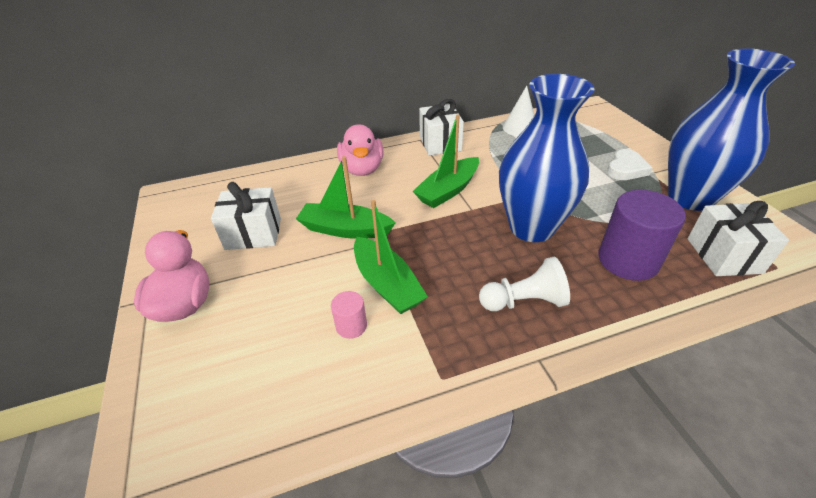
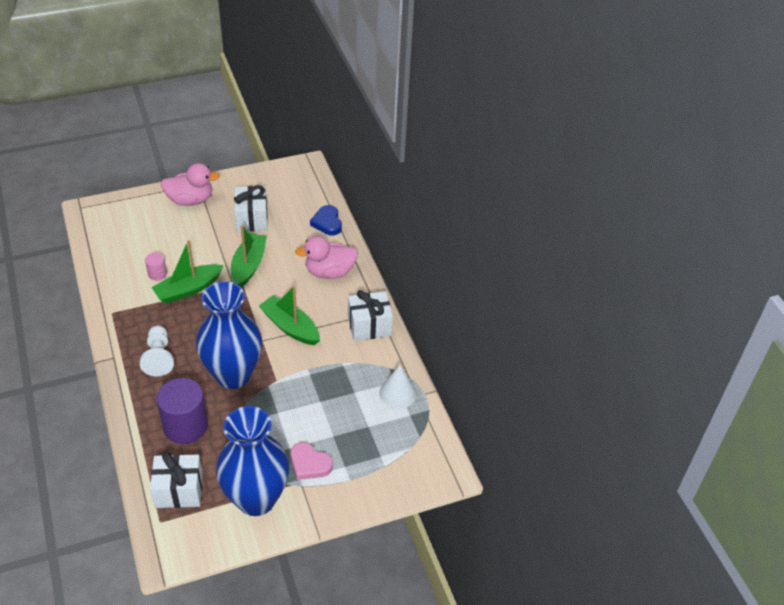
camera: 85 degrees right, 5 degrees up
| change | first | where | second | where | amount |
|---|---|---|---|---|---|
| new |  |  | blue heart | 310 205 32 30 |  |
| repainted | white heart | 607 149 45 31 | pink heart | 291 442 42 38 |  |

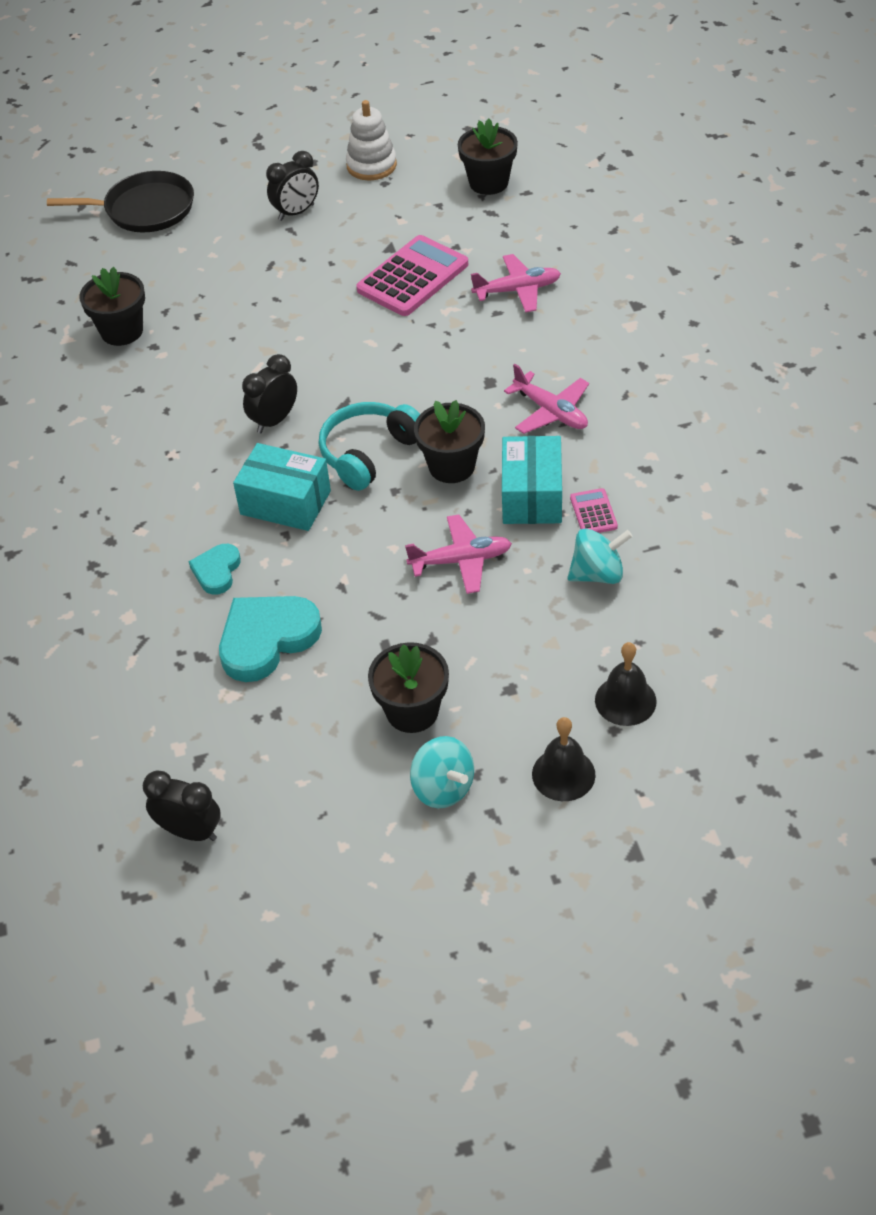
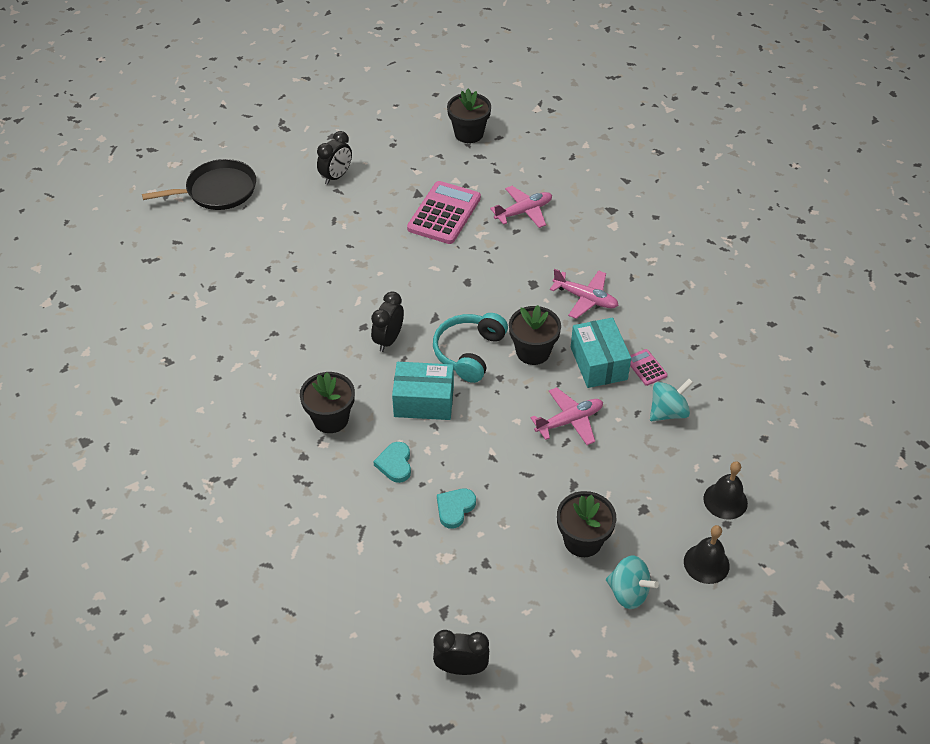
camera: 20 degrees left, 0 degrees up
| change | first | where | second | where | amount |
|---|---|---|---|---|---|
| gone | white stacking toy | 346 100 51 80 |  |  |  |
| shifted | black flower pot | 79 267 66 79 |  | 300 372 55 61 |  |
| scaled | turquoise heart | 219 596 103 86 |  | 437 489 39 40 | x0.55 |

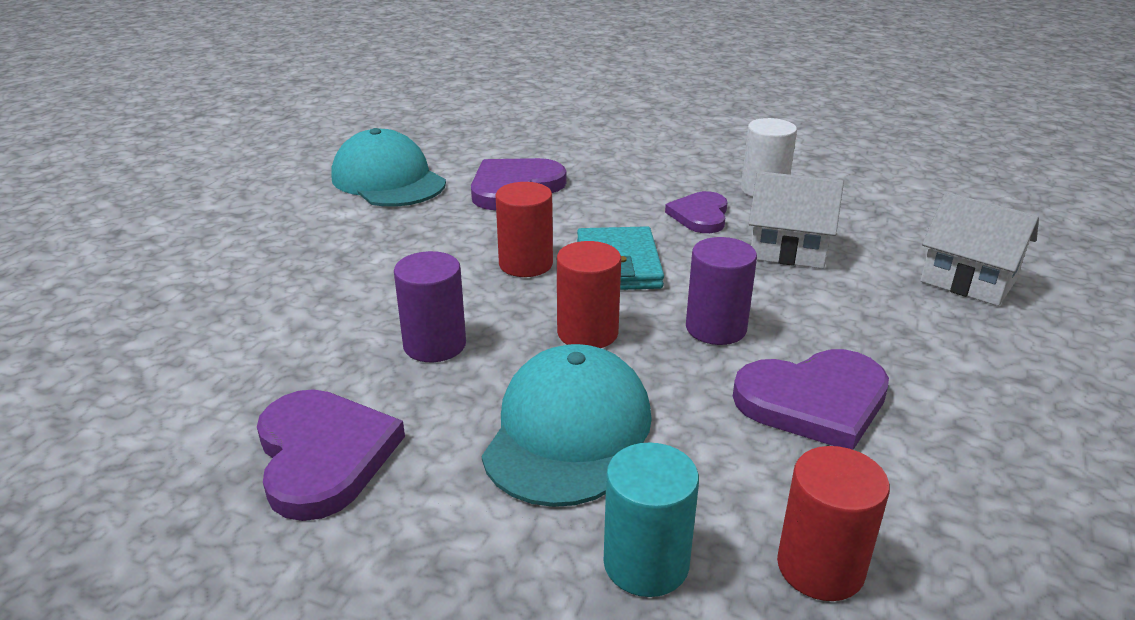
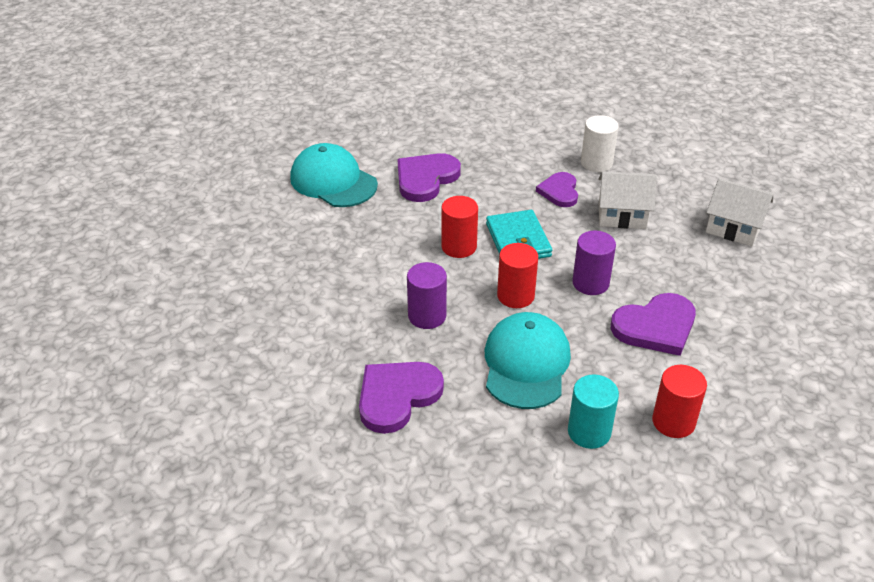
camera: 10 degrees left, 10 degrees up
| change | first | where | second | where | amount |
|---|---|---|---|---|---|
| rotated | purple heart | 257 389 148 132 |  | 359 362 85 72 | 105 degrees counterclockwise |

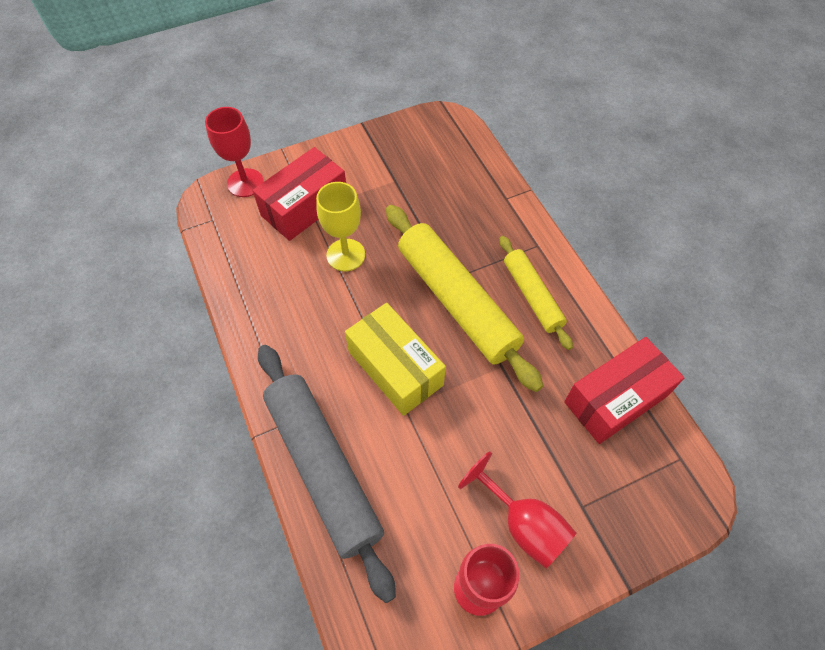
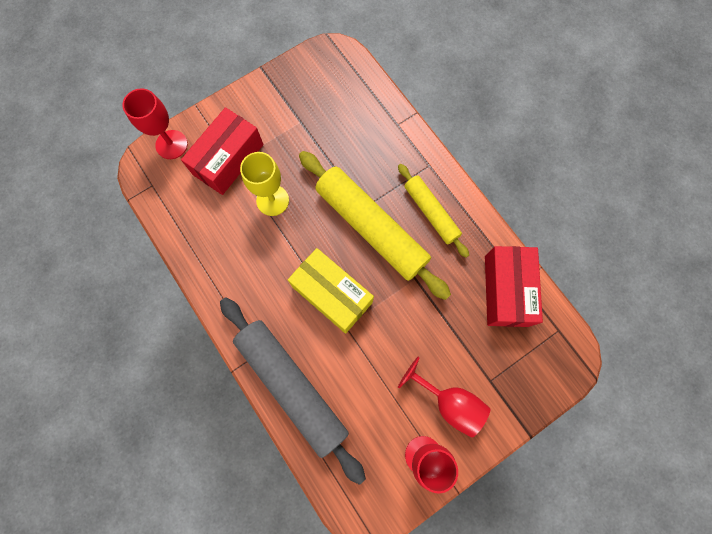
camera: 10 degrees left, 15 degrees up
| change | first | where | second | where | amount |
|---|---|---|---|---|---|
| rotated | red box | 564 337 121 107 |  | 485 246 58 81 | 45 degrees counterclockwise |

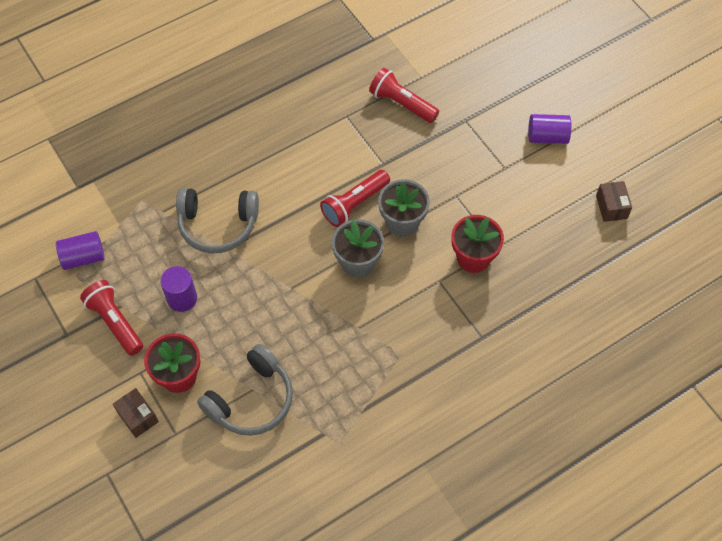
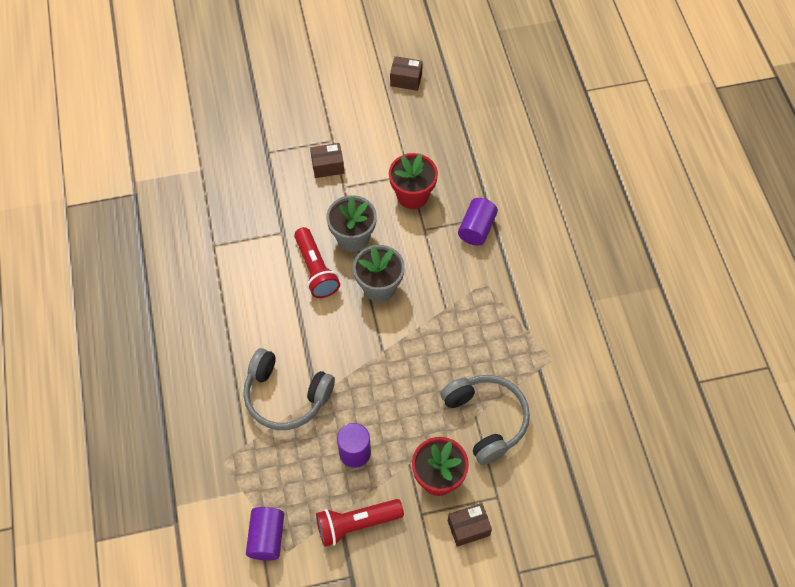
camera: 70 degrees left, 0 degrees up
| change | first | where | second | where | amount |
|---|---|---|---|---|---|
| gone | red flashlight | 369 68 70 55 |  |  |  |
| new |  |  | brown box | 310 143 34 35 |  |
| shifted | purple cylinder | 528 114 43 30 |  | 458 198 40 48 |  |
| rotated | grey headphones | 176 188 83 66 |  | 243 348 92 82 | 90 degrees clockwise |

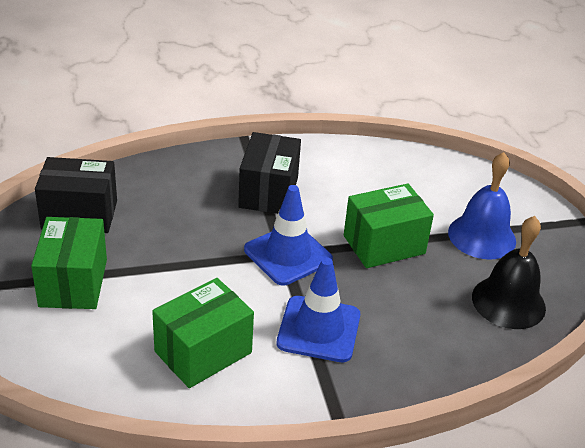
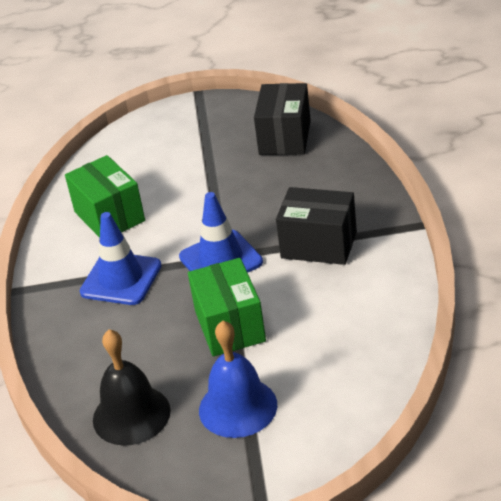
camera: 105 degrees right, 0 degrees up
| change | first | where | second | where | amount |
|---|---|---|---|---|---|
| gone | green box | 31 217 76 92 |  |  |  |

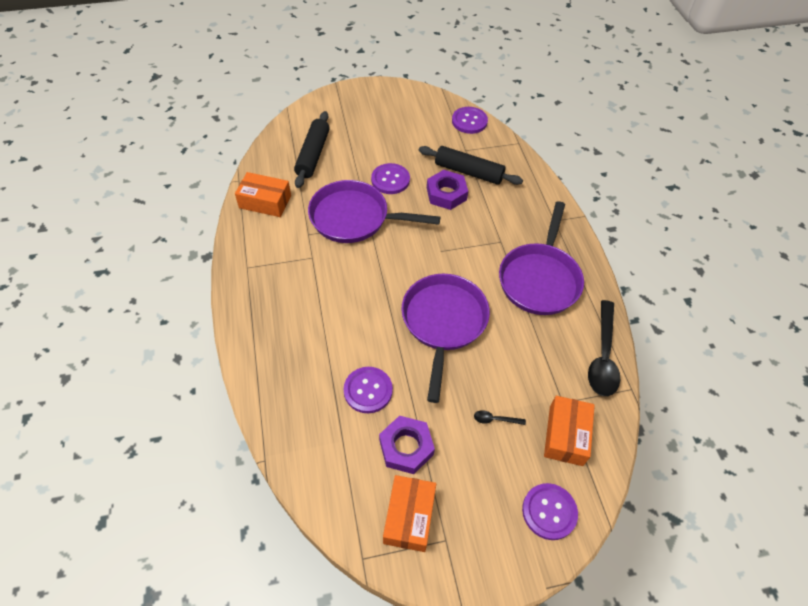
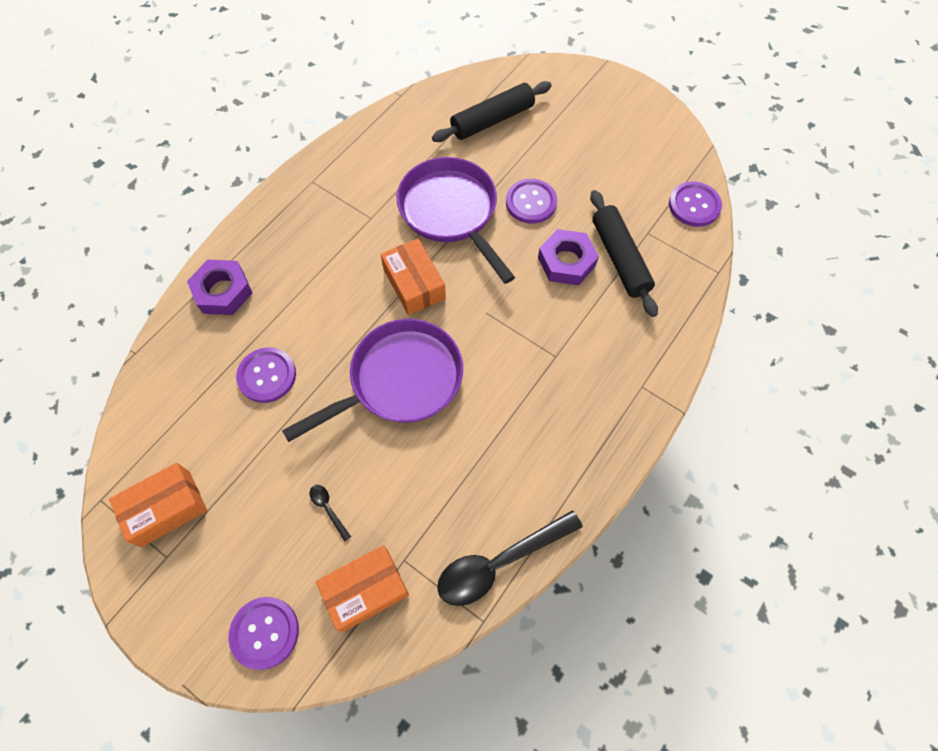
camera: 50 degrees right, 10 degrees up
| change | first | where | second | where | amount |
|---|---|---|---|---|---|
| gone | purple pan | 499 201 85 114 |  |  |  |
| shifted | orange box | 235 172 56 45 |  | 380 238 66 77 |  |
| shifted | purple nut | 379 415 56 59 |  | 187 260 65 55 |  |

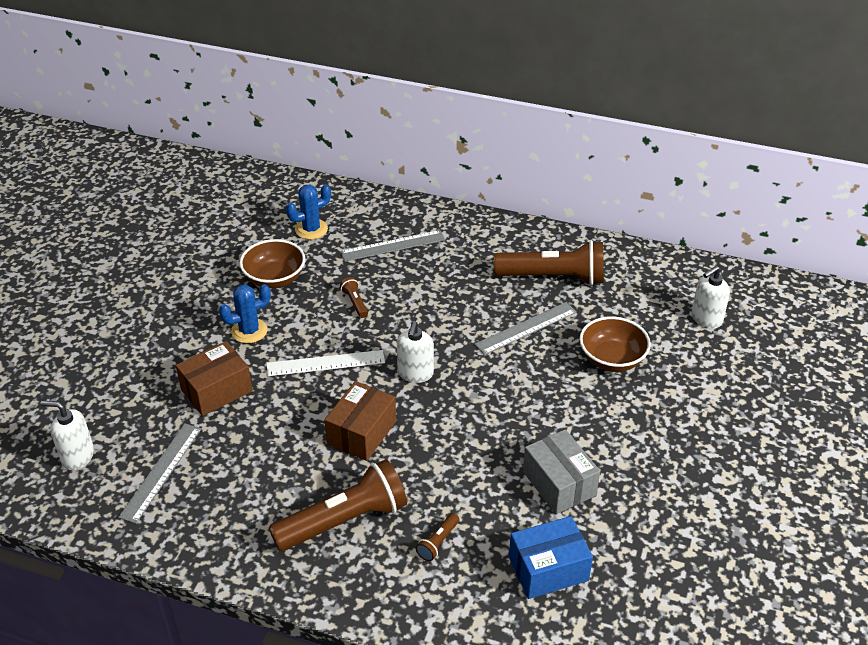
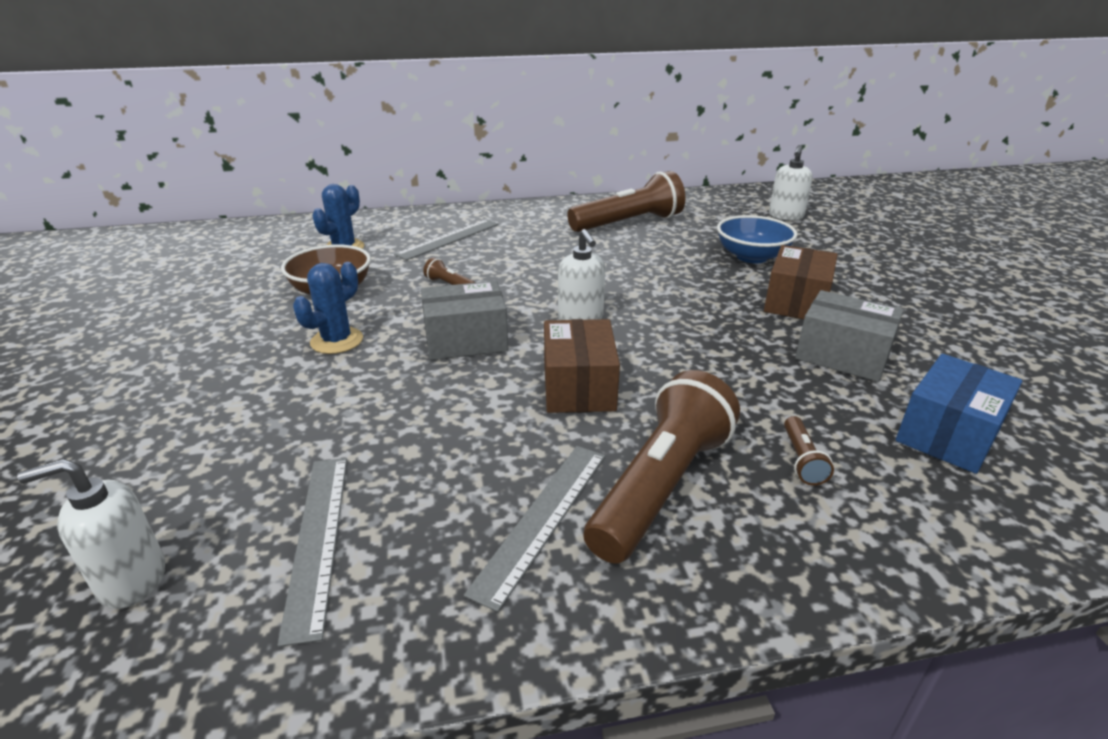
camera: 30 degrees left, 10 degrees down
| change | first | where | second | where | amount |
|---|---|---|---|---|---|
| shifted | brown box | 176 341 76 75 |  | 764 245 74 74 |  |
| shifted | grey ruler | 474 302 103 53 |  | 464 446 141 166 |  |
| swapped | white ruler | 267 350 118 26 | grey box | 421 281 87 79 |  |
| repainted | brown bowl | 579 316 72 56 | blue bowl | 717 215 80 48 |  |

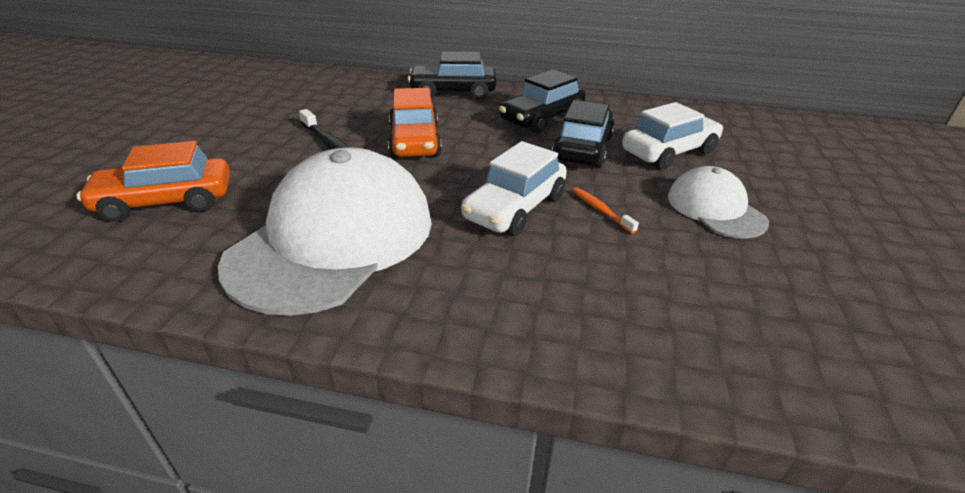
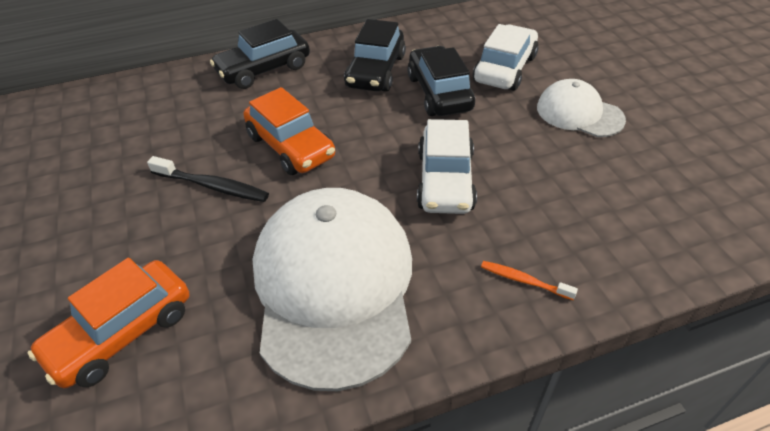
camera: 30 degrees left, 10 degrees up
| change | first | where | second | where | amount |
|---|---|---|---|---|---|
| shifted | orange toothbrush | 572 187 67 47 |  | 481 261 97 39 |  |

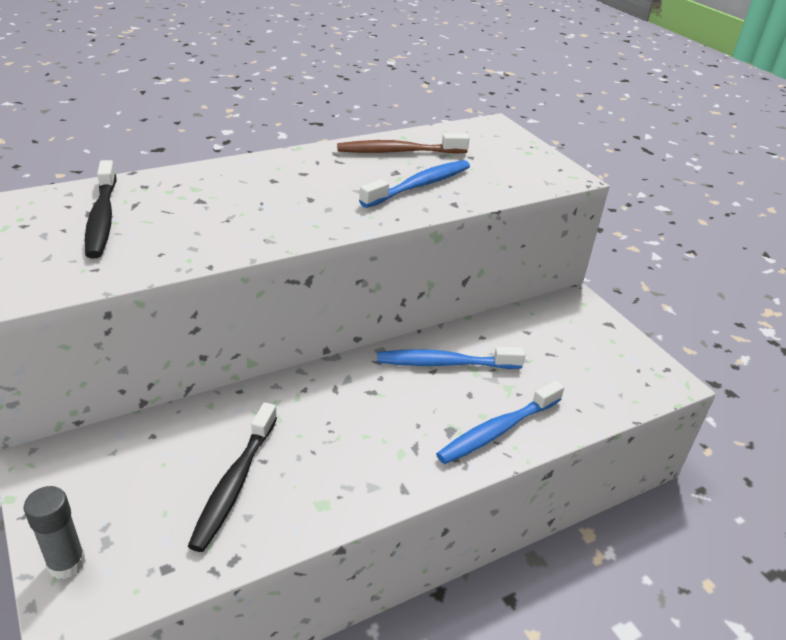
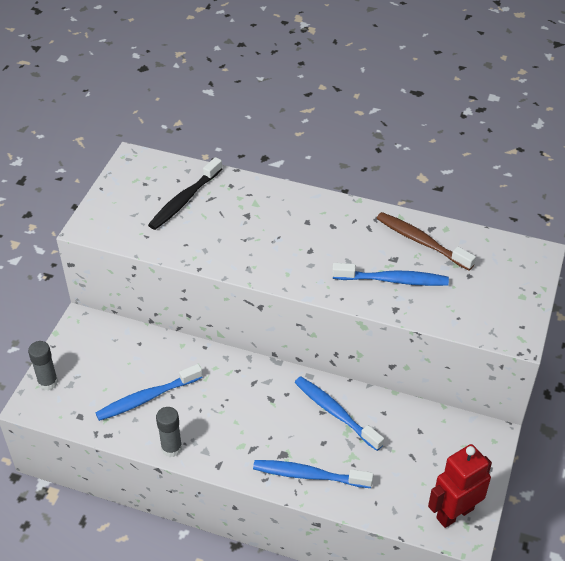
camera: 50 degrees right, 10 degrees up
| change | first | where | second | where | amount |
|---|---|---|---|---|---|
| new |  |  | grey glue stick | 156 407 26 50 |  |
| new |  |  | red robot | 428 444 64 84 |  |
| repainted | black toothbrush | 188 402 89 150 | blue toothbrush | 96 364 107 57 |  |

